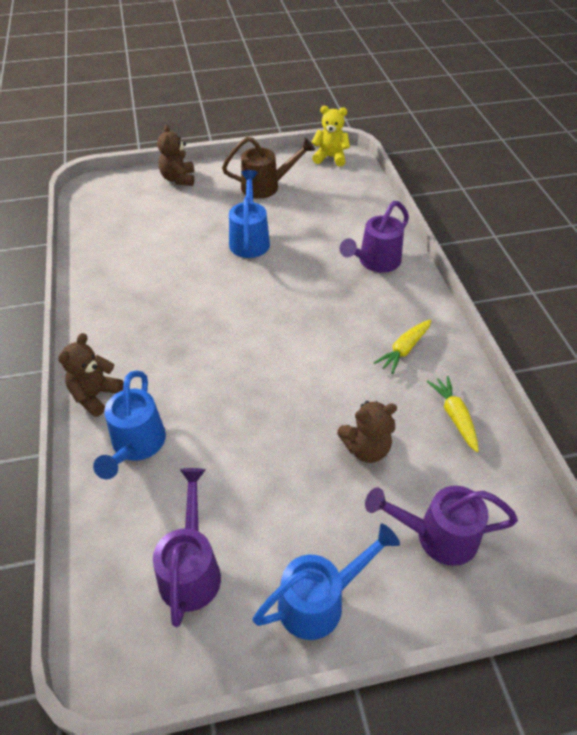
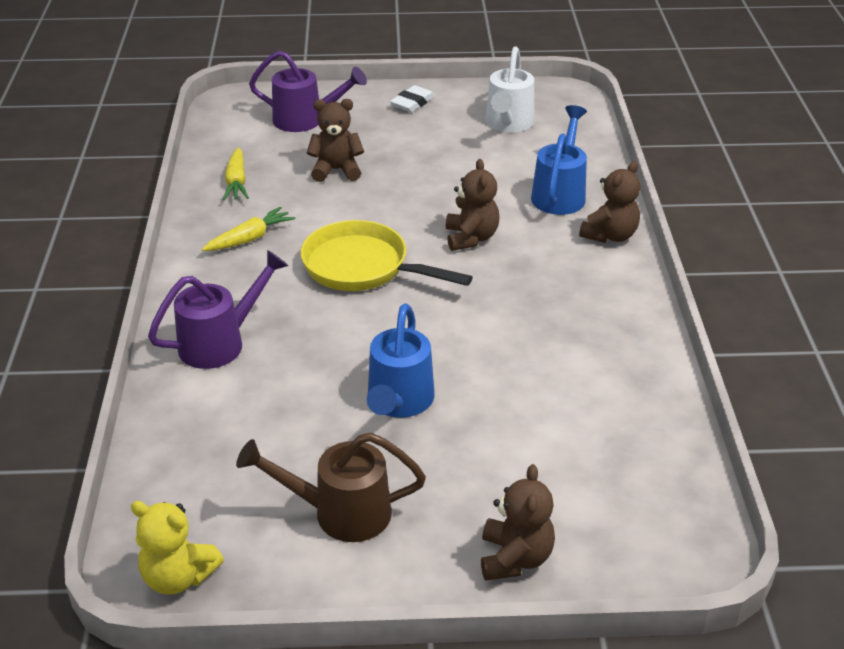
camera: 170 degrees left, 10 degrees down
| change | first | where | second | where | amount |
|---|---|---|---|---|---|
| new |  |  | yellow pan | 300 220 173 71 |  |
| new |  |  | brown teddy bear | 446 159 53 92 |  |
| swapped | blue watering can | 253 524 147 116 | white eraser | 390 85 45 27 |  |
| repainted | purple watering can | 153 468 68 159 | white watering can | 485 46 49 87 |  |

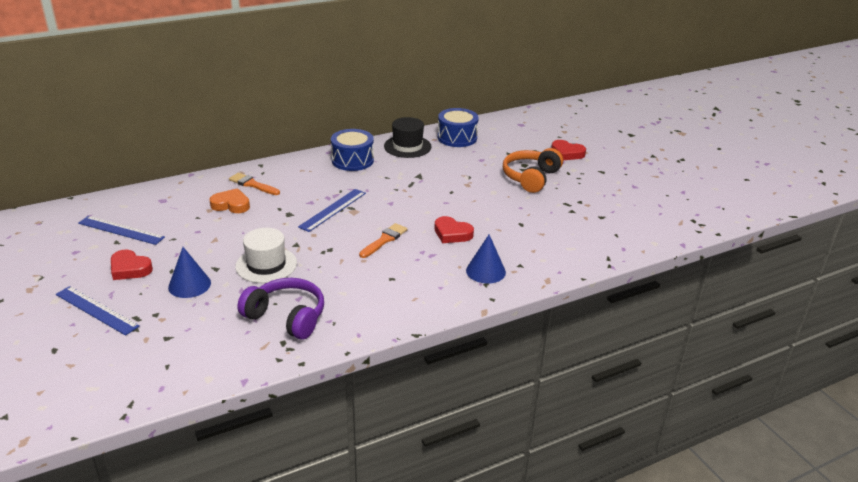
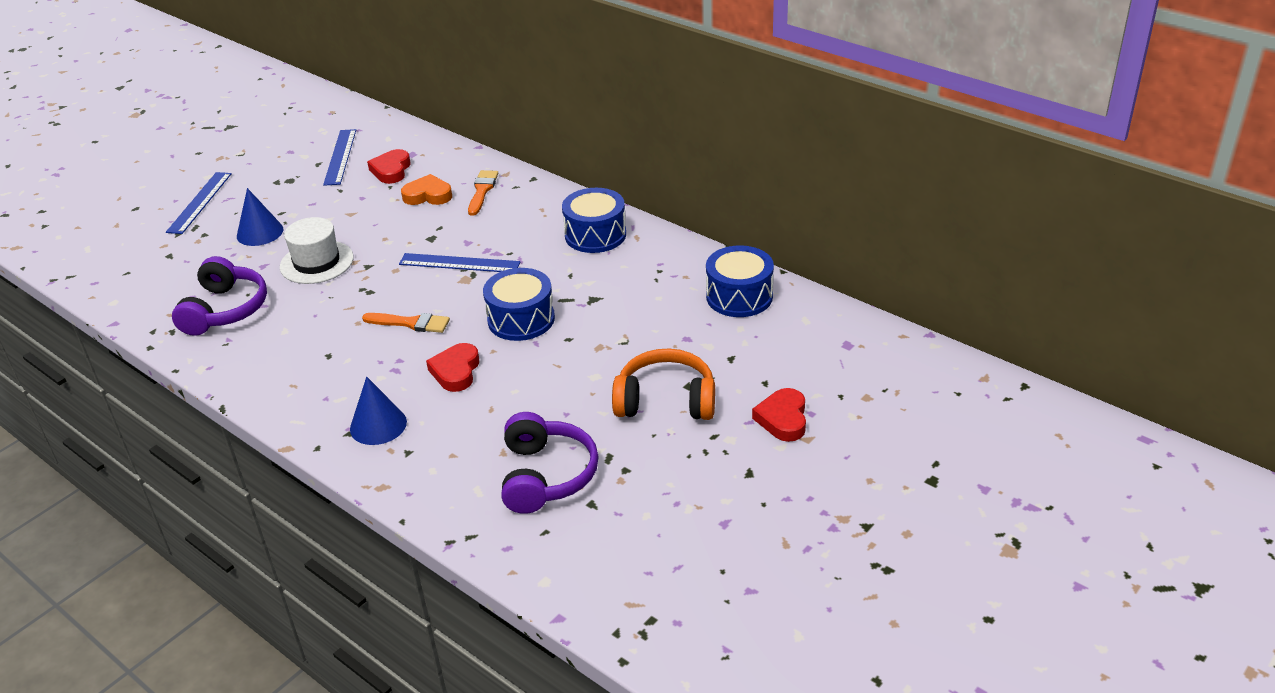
camera: 70 degrees right, 5 degrees up
| change | first | where | second | where | amount |
|---|---|---|---|---|---|
| gone | black hat | 384 117 48 41 |  |  |  |
| new |  |  | blue drum | 483 268 72 73 |  |
| new |  |  | purple headphones | 501 412 98 102 |  |
| shifted | red heart | 111 250 42 30 |  | 367 149 44 35 |  |
| rotated | orange heart | 209 188 41 25 |  | 401 174 51 31 | 75 degrees counterclockwise |

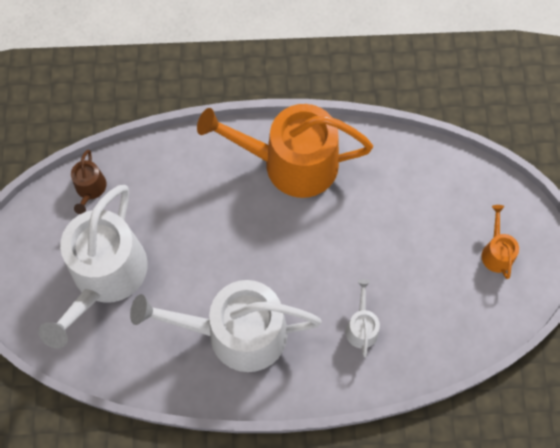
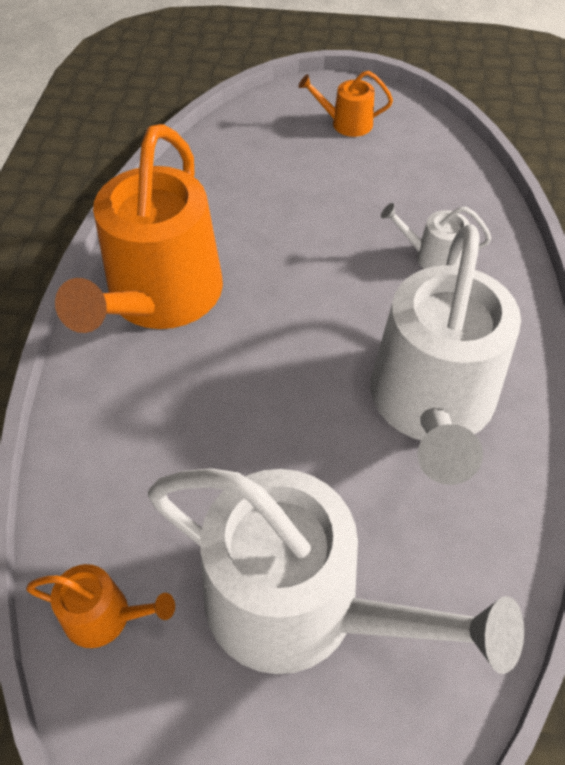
camera: 80 degrees left, 15 degrees down
| change | first | where | second | where | amount |
|---|---|---|---|---|---|
| repainted | brown watering can | 71 150 35 64 | orange watering can | 26 564 149 84 |  |

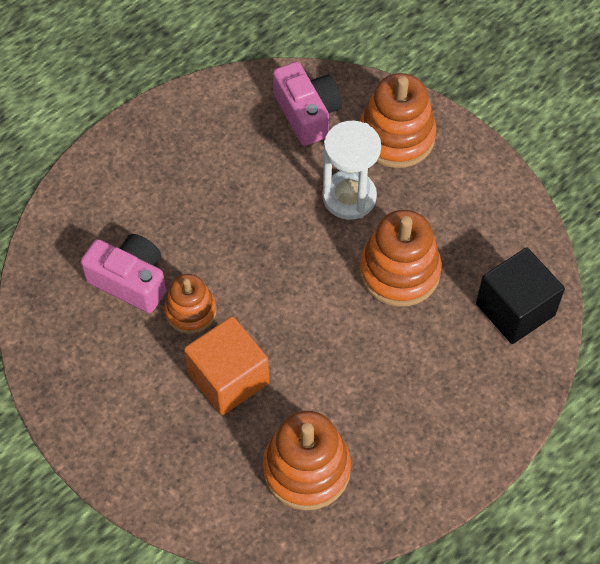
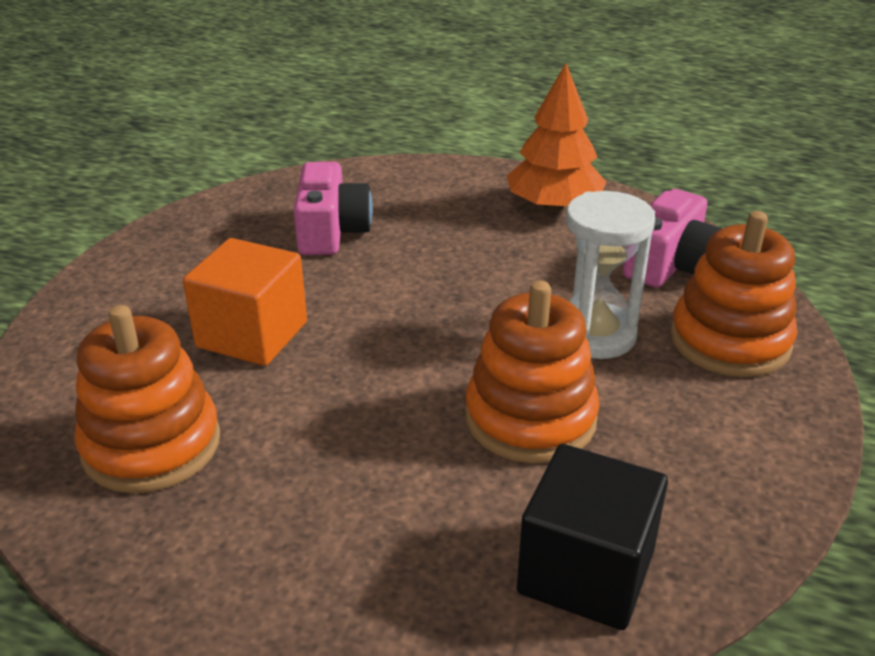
camera: 60 degrees right, 25 degrees down
| change | first | where | second | where | amount |
|---|---|---|---|---|---|
| gone | orange stacking toy | 164 274 52 60 |  |  |  |
| new |  |  | orange tree | 507 63 99 149 |  |

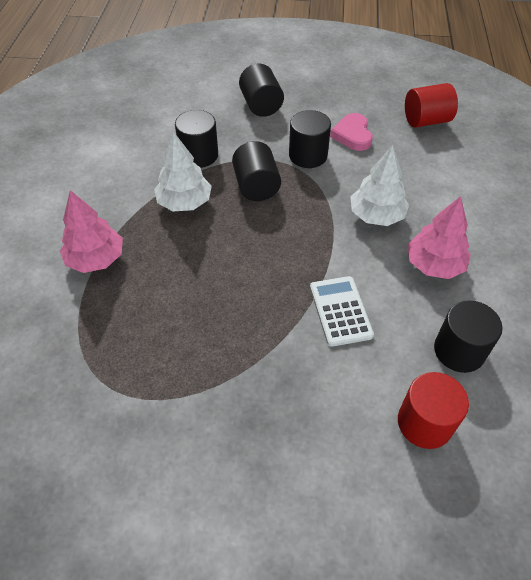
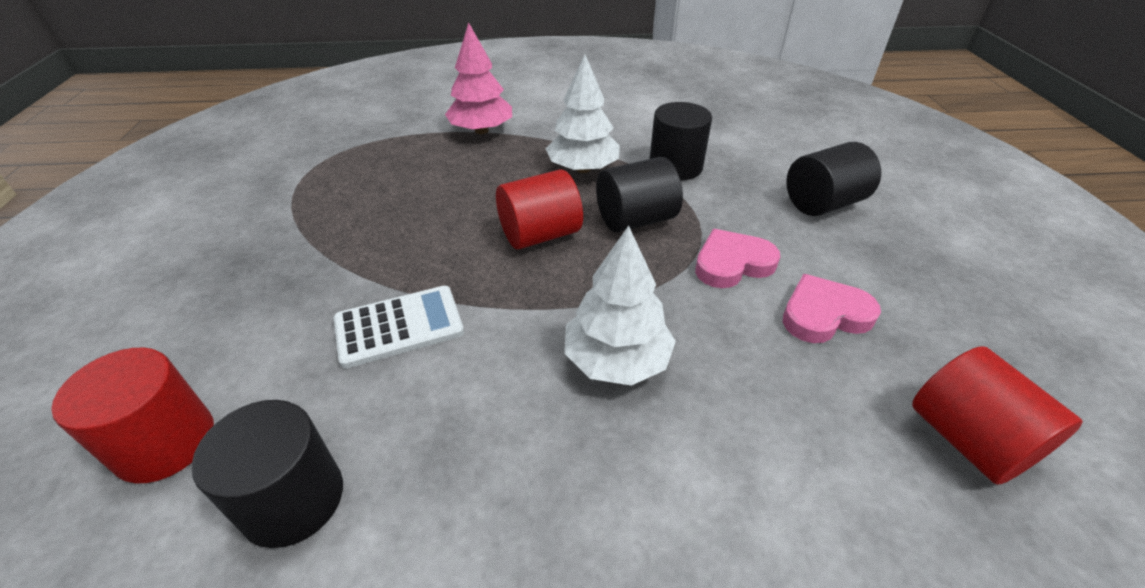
camera: 80 degrees right, 10 degrees down
| change | first | where | second | where | amount |
|---|---|---|---|---|---|
| gone | pink tree | 407 196 64 83 |  |  |  |
| new |  |  | red cylinder | 496 169 87 80 |  |
| swapped | black cylinder | 289 110 42 58 | pink heart | 695 229 85 59 |  |

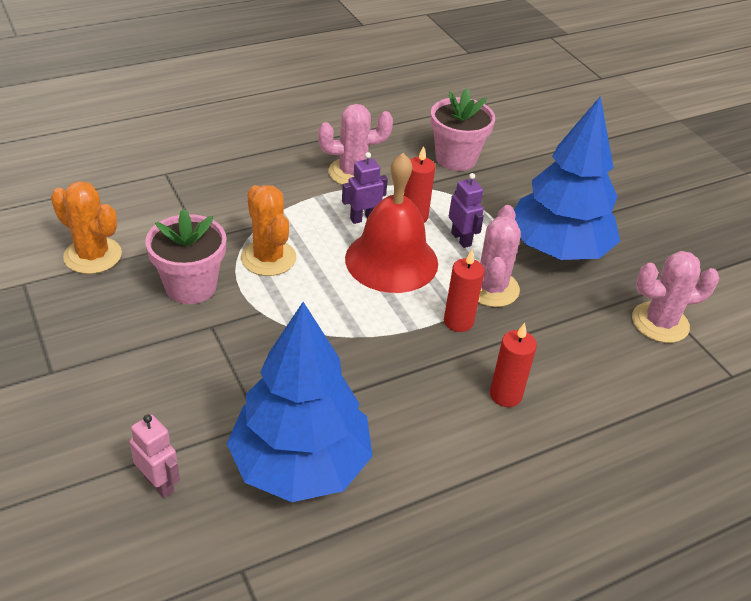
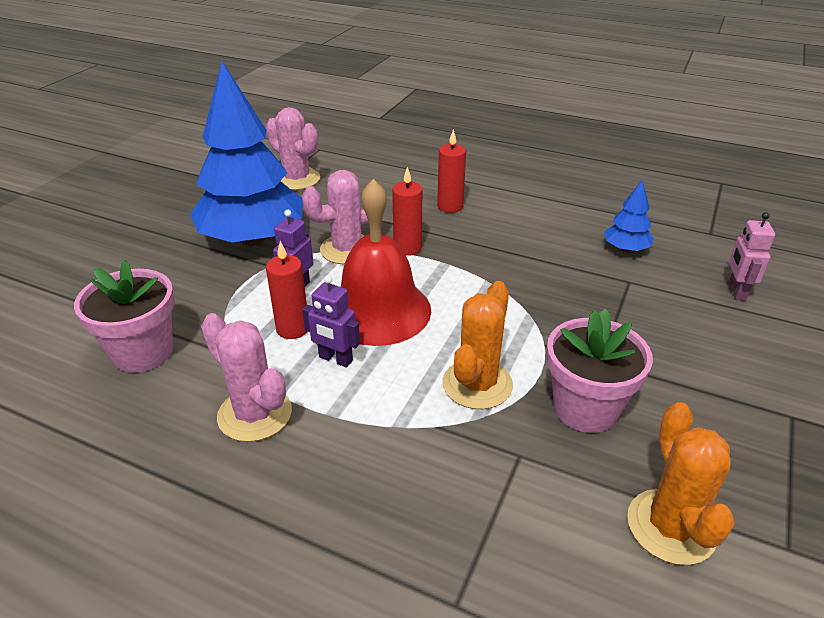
camera: 125 degrees left, 5 degrees down
| change | first | where | second | where | amount |
|---|---|---|---|---|---|
| scaled | blue tree | 226 302 147 200 |  | 604 179 50 73 | x0.43 |

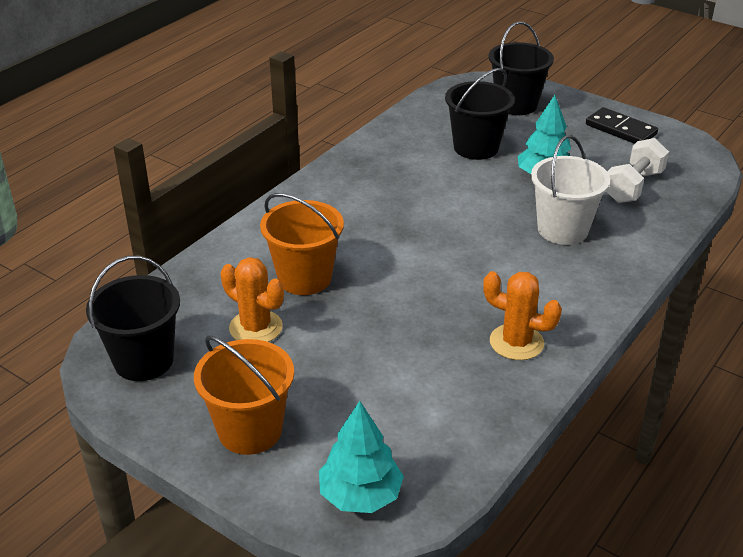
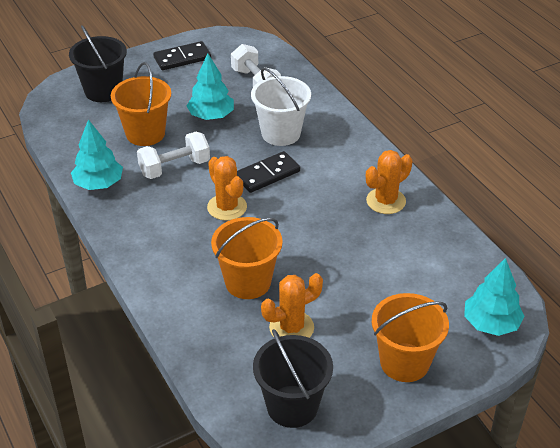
camera: 65 degrees left, 5 degrees up
| change | first | where | second | where | amount |
|---|---|---|---|---|---|
| new |  |  | turquoise tree | 71 119 52 71 |  |
| new |  |  | white dumbbell | 137 132 73 47 |  |
| new |  |  | orange cactus | 207 156 40 65 |  |
| new |  |  | black domino | 237 151 63 42 |  |
| repainted | black bucket | 445 68 70 92 | orange bucket | 111 62 60 84 |  |

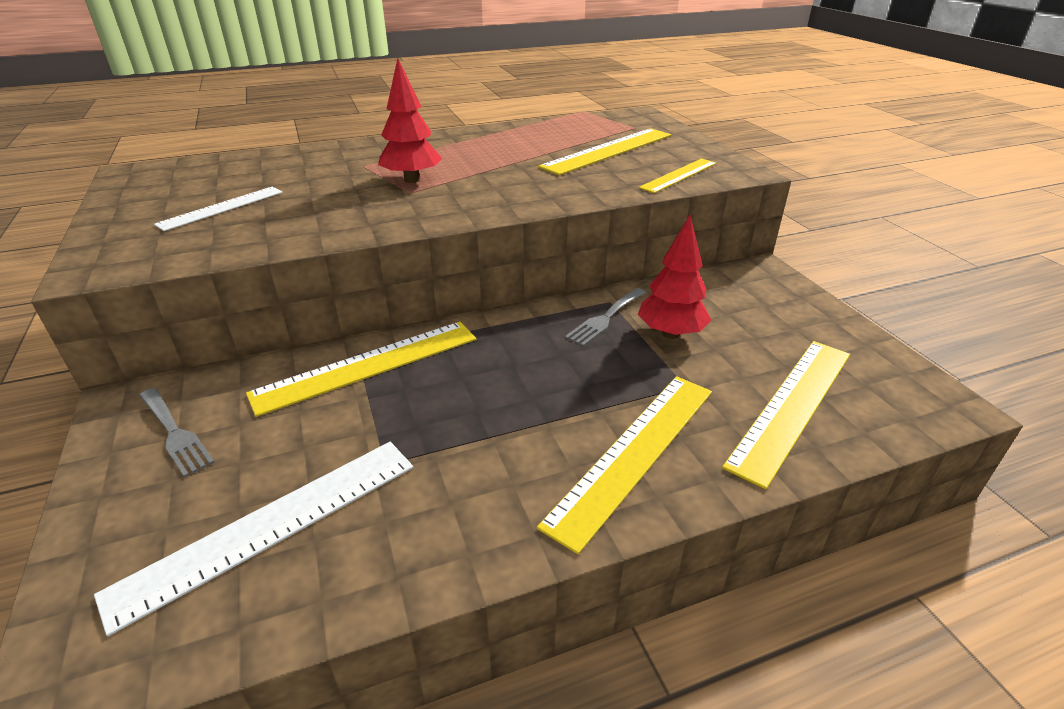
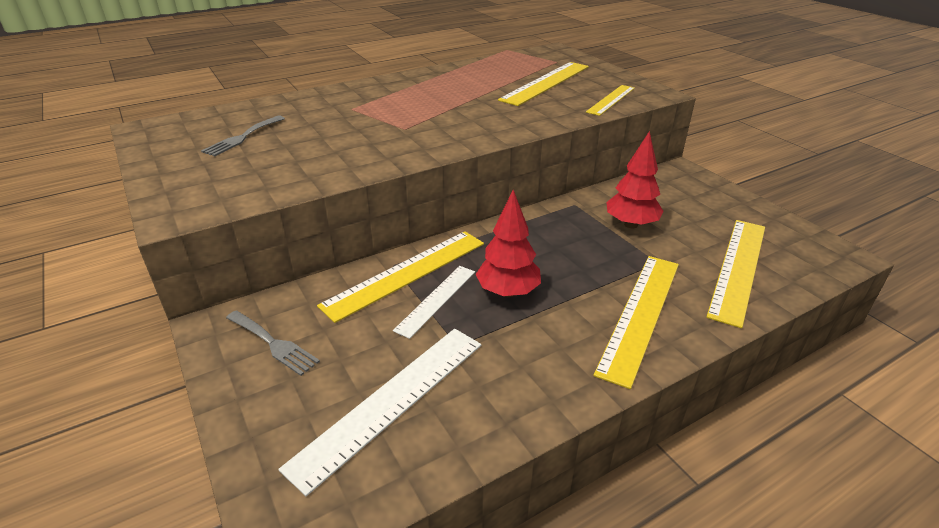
camera: 10 degrees left, 0 degrees up
| change | first | where | second | where | amount |
|---|---|---|---|---|---|
| shifted | white ruler | 154 187 129 44 |  | 393 266 82 73 |  |
| shifted | red tree | 378 58 64 125 |  | 475 190 66 107 |  |
| shifted | grey fork | 565 288 81 59 |  | 201 115 84 41 |  |

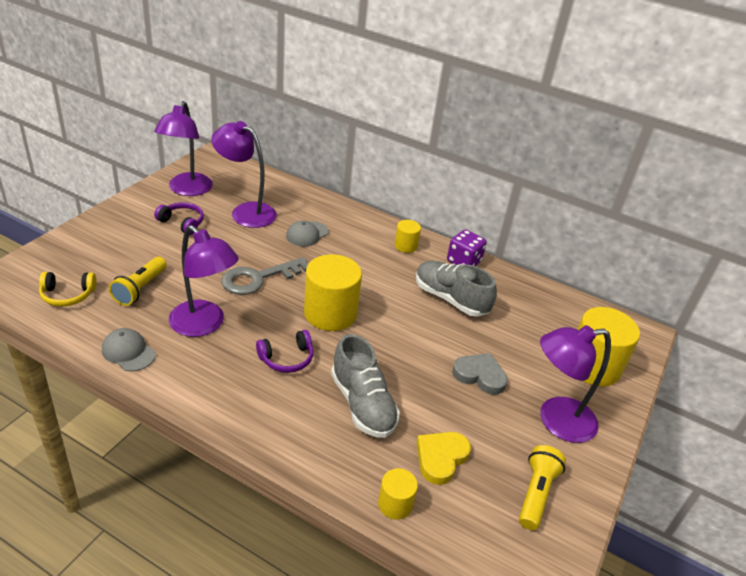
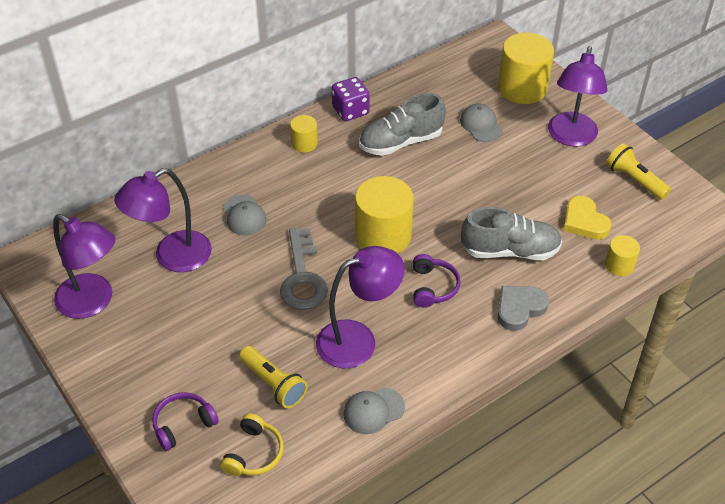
camera: 60 degrees left, 10 degrees up
| change | first | where | second | where | amount |
|---|---|---|---|---|---|
| new |  |  | grey cap | 460 104 43 38 |  |
| shifted | purple headphones | 154 202 50 33 |  | 152 392 67 59 |  |
| shifted | grey heart | 452 353 56 42 |  | 498 286 51 45 |  |

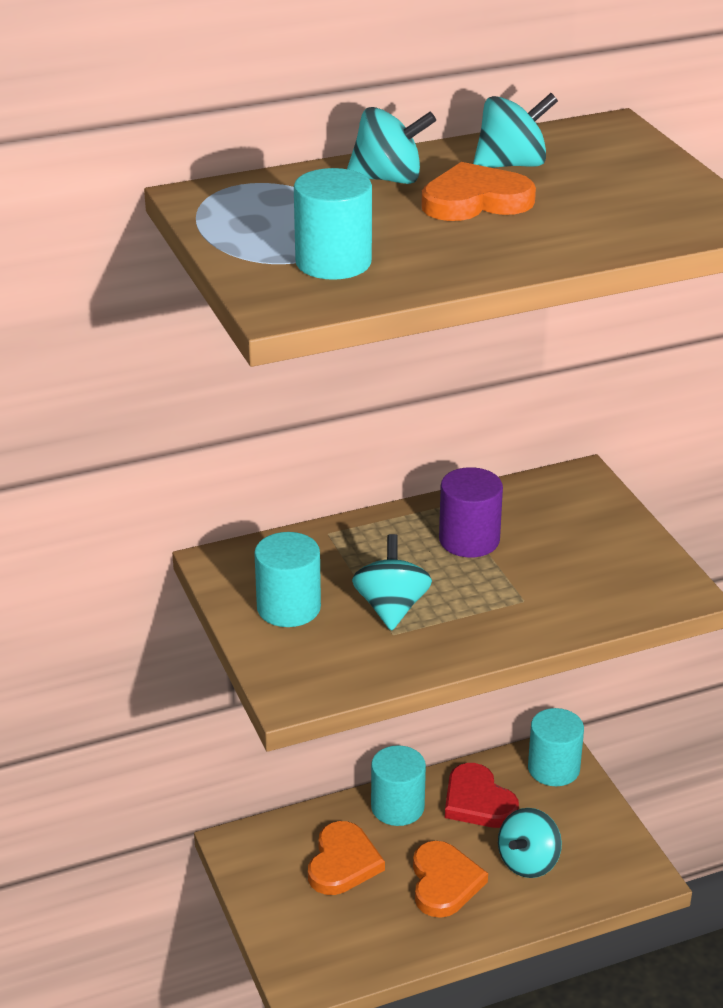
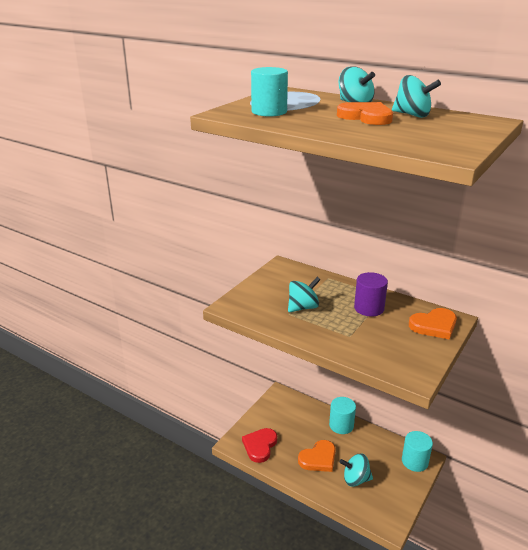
camera: 55 degrees right, 5 degrees down
| change | first | where | second | where | amount |
|---|---|---|---|---|---|
| gone | turquoise cylinder | 254 532 67 95 |  |  |  |
| shifted | orange heart | 308 821 77 74 |  | 409 308 48 32 |  |
| shifted | red heart | 445 763 74 65 |  | 242 428 35 35 |  |

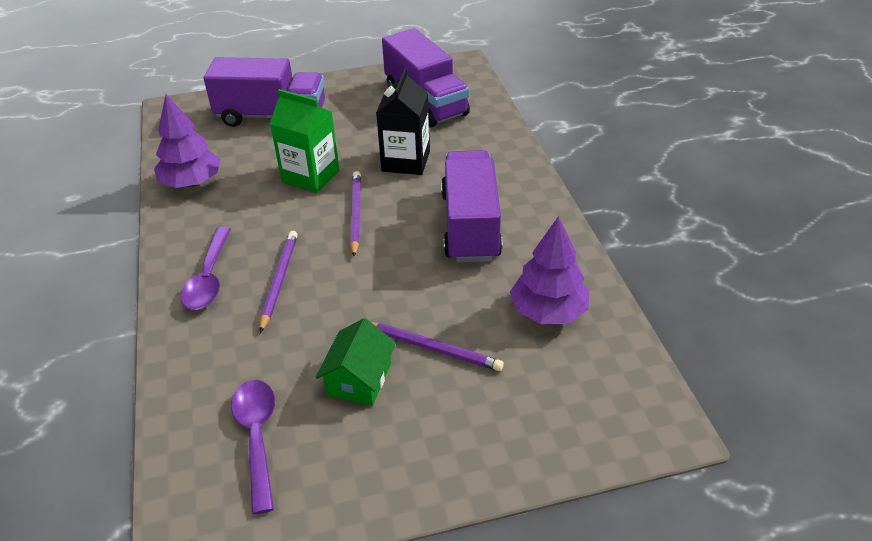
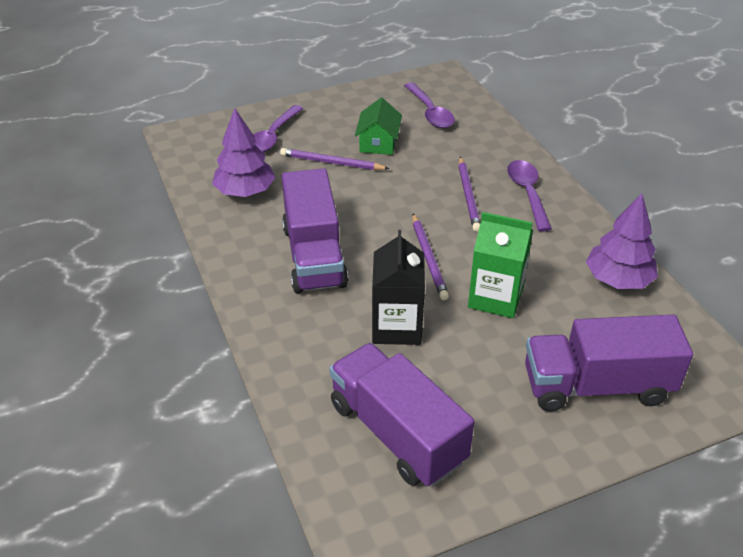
camera: 170 degrees right, 0 degrees up
| change | first | where | second | where | amount |
|---|---|---|---|---|---|
| new |  |  | purple spoon | 253 105 50 47 |  |

